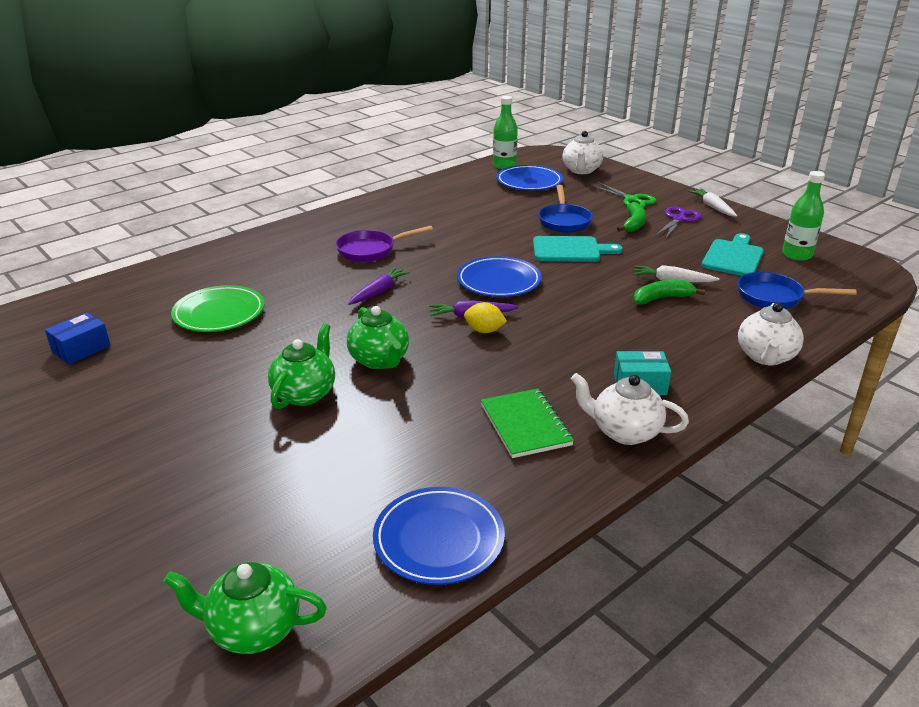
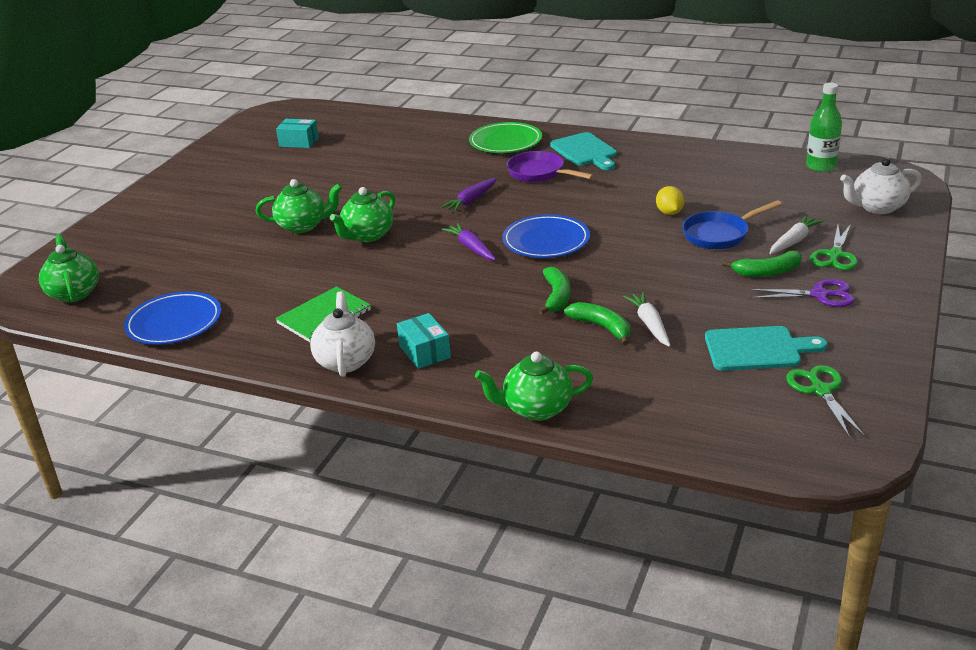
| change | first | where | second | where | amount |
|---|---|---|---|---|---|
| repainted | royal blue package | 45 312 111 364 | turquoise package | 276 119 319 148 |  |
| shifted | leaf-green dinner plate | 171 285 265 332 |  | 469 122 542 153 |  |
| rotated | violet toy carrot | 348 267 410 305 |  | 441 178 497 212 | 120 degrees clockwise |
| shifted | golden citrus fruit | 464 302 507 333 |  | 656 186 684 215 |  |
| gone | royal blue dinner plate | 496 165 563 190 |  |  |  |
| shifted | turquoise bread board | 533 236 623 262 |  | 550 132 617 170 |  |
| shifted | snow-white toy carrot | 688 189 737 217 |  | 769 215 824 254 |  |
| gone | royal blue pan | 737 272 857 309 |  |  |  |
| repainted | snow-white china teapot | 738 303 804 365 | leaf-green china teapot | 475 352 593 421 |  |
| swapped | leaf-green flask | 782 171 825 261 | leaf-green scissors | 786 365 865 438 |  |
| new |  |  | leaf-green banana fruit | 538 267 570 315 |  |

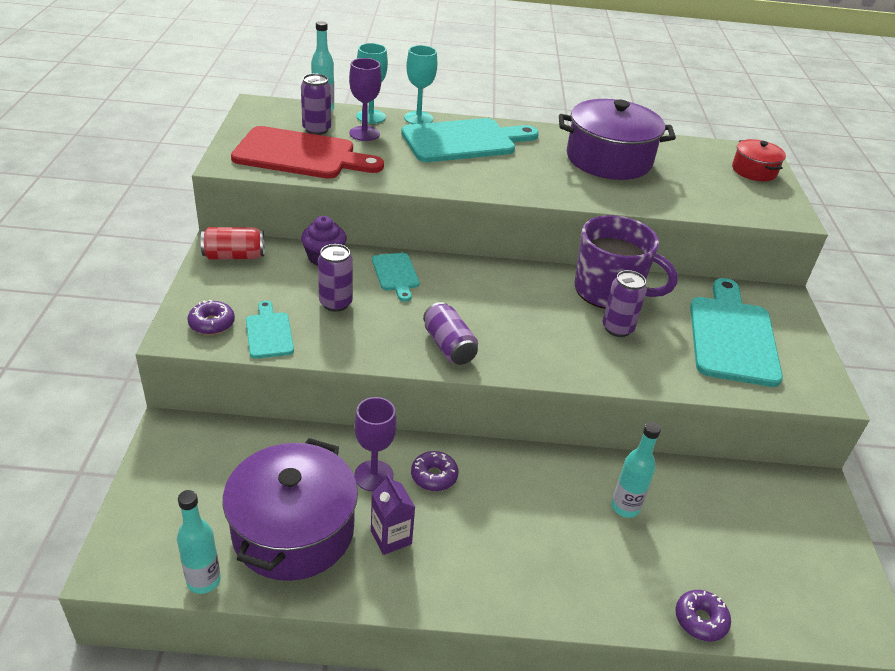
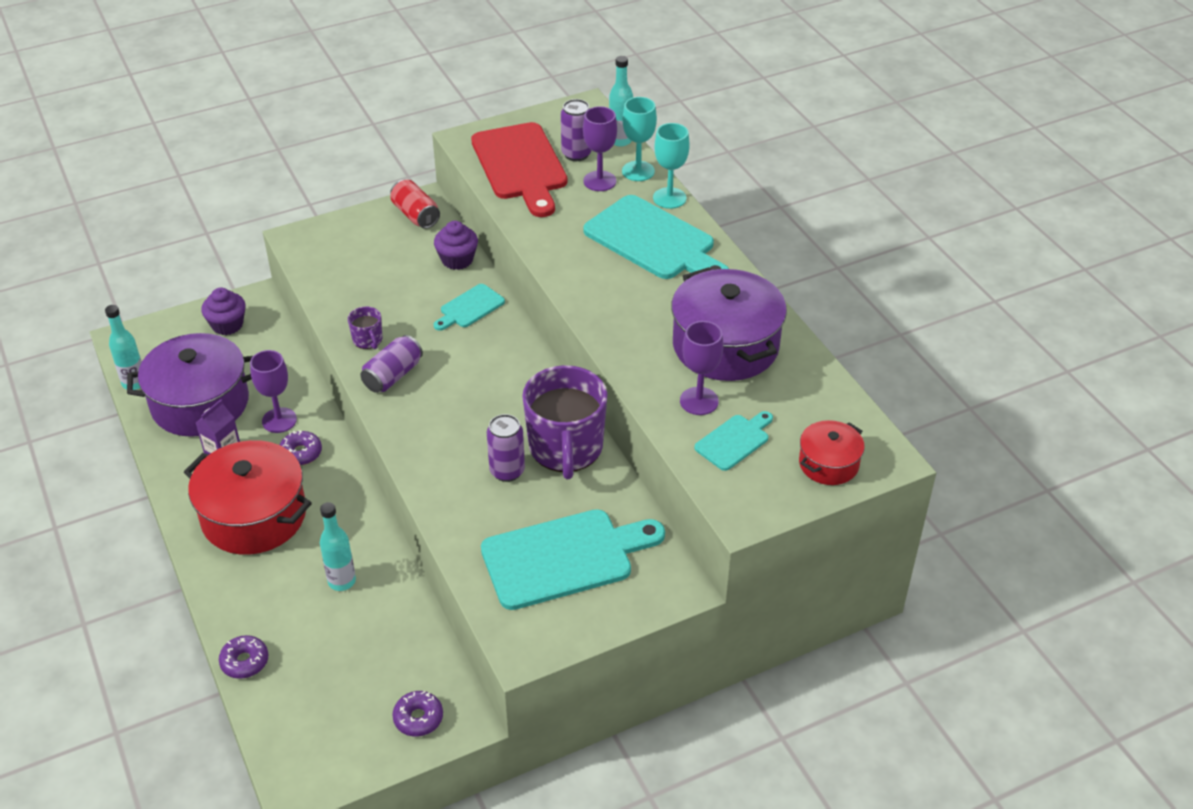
| change | first | where | second | where | amount |
|---|---|---|---|---|---|
| shifted | violet donut | 187 300 235 335 |  | 392 691 443 736 |  |
| shifted | turquoise bread board | 246 300 294 359 |  | 695 411 773 471 |  |
| gone | violet soda can | 318 244 353 312 |  |  |  |
| new |  |  | scarlet pot | 184 440 312 555 |  |
| new |  |  | violet cupcake | 201 288 246 335 |  |
| new |  |  | violet coffee mug | 348 307 382 349 |  |
| new |  |  | violet chalice | 680 321 723 415 |  |

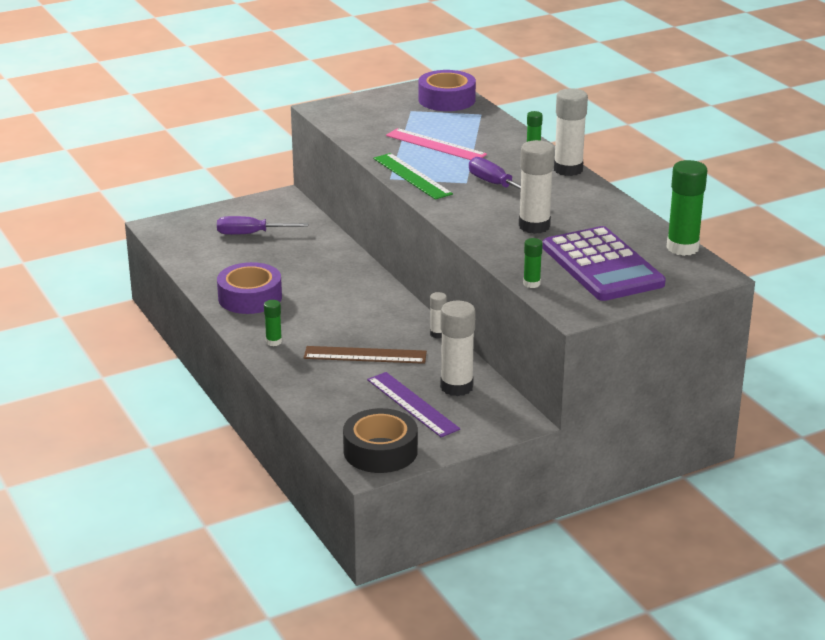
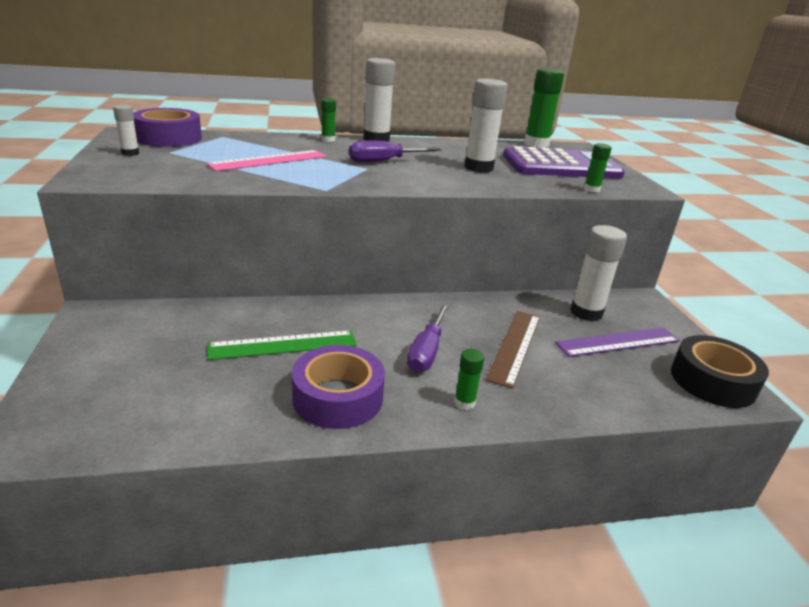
| change | first | where | second | where | amount |
|---|---|---|---|---|---|
| shifted | violet screwdriver | 217 216 308 235 |  | 407 304 449 372 |  |
| shifted | leaf-green ruler | 373 153 453 200 |  | 207 330 357 360 |  |
| shifted | snow-white stick of glue | 430 292 447 338 |  | 113 104 139 156 |  |

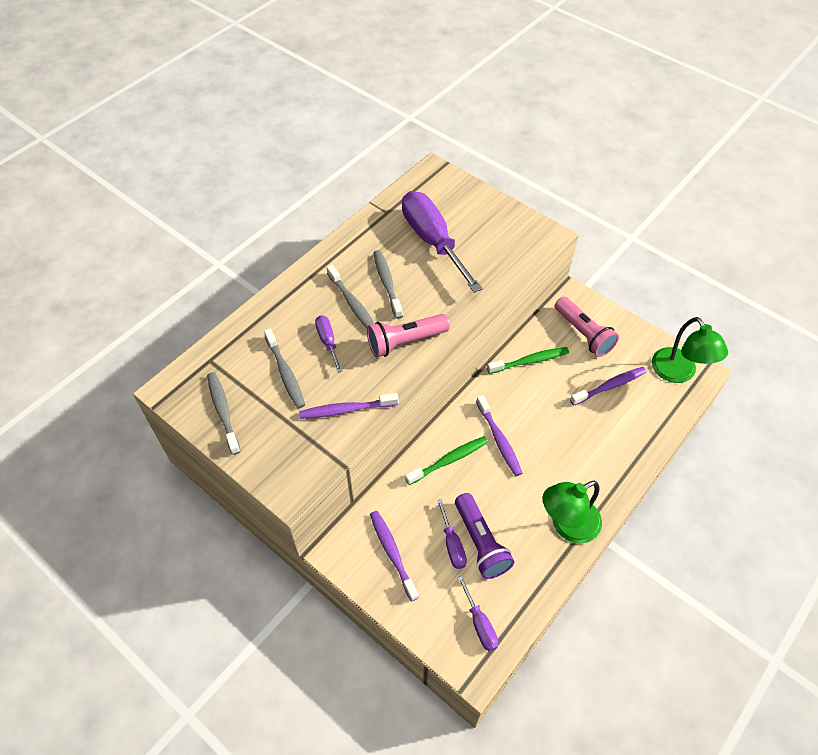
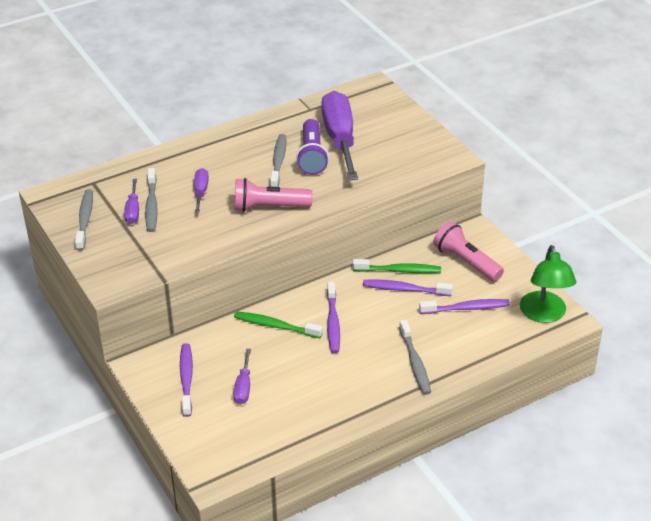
| change | first | where | second | where | amount |
|---|---|---|---|---|---|
| shifted | violet dental brush | 299 393 399 419 |  | 363 280 453 296 |  |
| shifted | grey dental brush | 327 265 374 328 |  | 399 320 431 395 |  |
| rotated | leaf-green dental brush | 405 436 488 485 |  | 234 311 323 338 | 150 degrees counterclockwise |
| shifted | violet torch | 455 493 514 579 |  | 296 119 329 175 |  |
| shifted | violet screwdriver | 457 576 499 652 |  | 124 179 139 224 |  |
| gone | leaf-green reading lamp | 542 481 602 544 |  |  |  |
| rotated | rosy torch | 555 297 619 357 |  | 433 221 504 282 | 150 degrees clockwise |

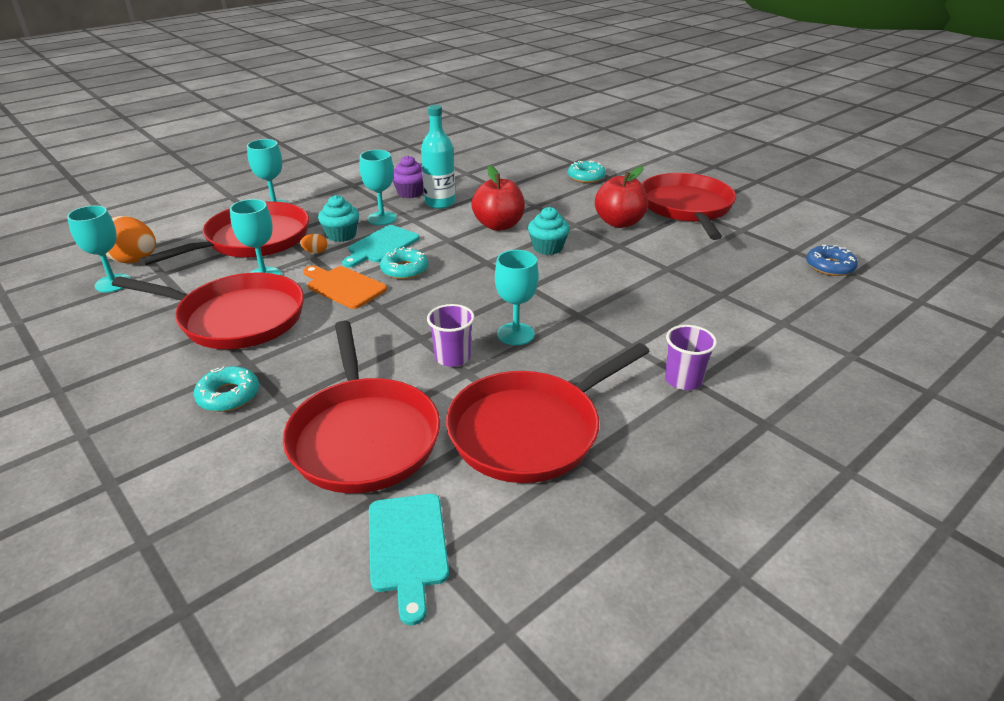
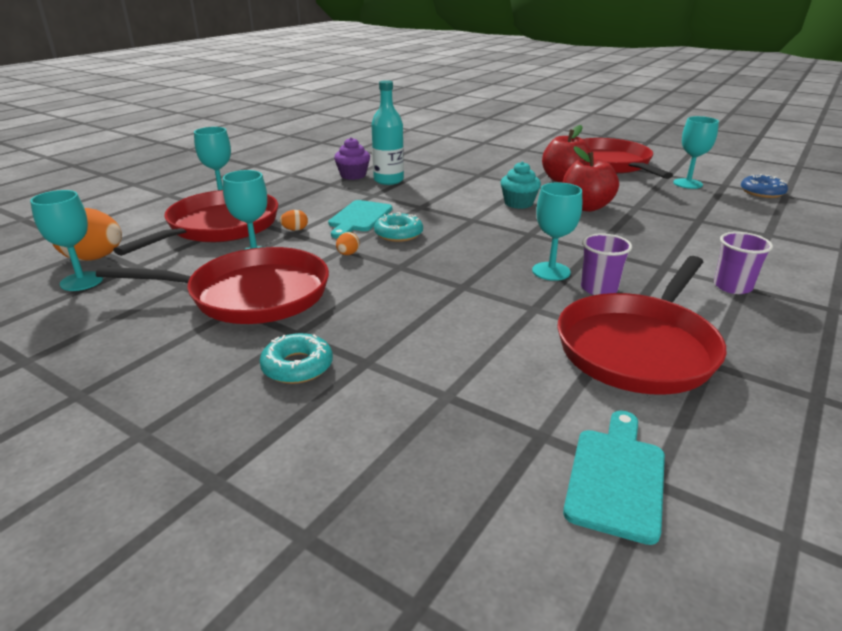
| change | first | where | second | where | amount |
|---|---|---|---|---|---|
| gone | scarlet pan | 283 321 440 493 |  |  |  |
| swapped | bright orange bread board | 303 265 387 309 | bright orange toy egg | 336 232 360 255 |  |
| gone | turquoise cupcake | 318 195 359 242 |  |  |  |
| shifted | turquoise chalice | 359 150 397 225 |  | 673 116 719 189 |  |
| rotated | turquoise bread board | 369 494 449 625 |  | 563 411 665 545 | 135 degrees counterclockwise |
| shifted | violet cup | 427 304 475 367 |  | 581 233 632 295 |  |
| shifted | scarlet toy apple | 471 166 525 231 |  | 562 146 619 212 |  |
| gone | turquoise donut | 568 161 606 183 |  |  |  |

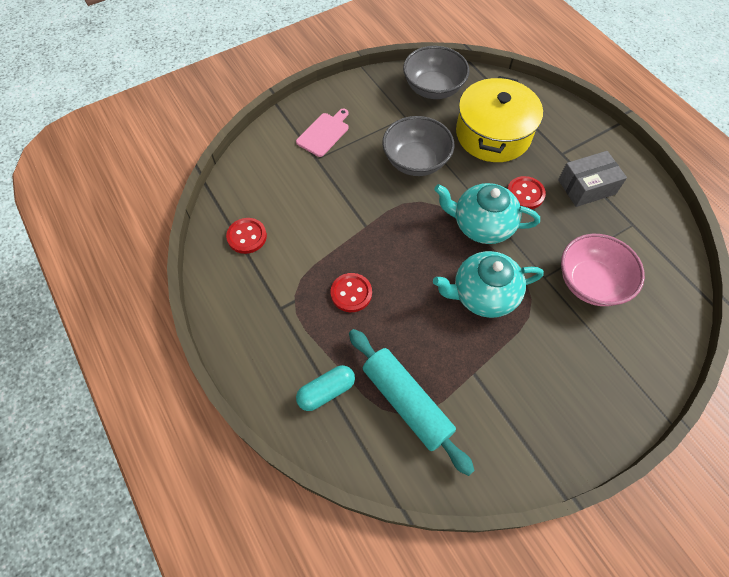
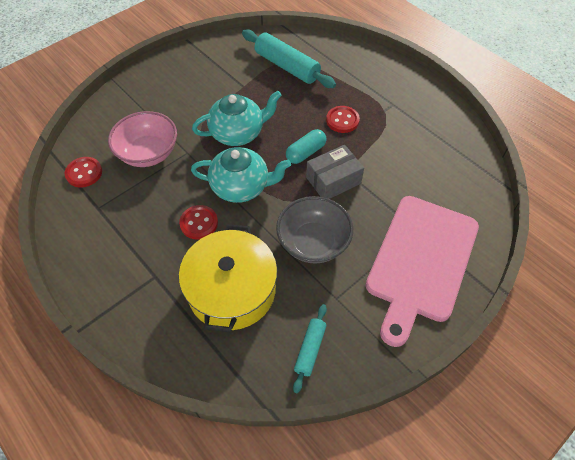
| change | first | where | second | where | amount |
|---|---|---|---|---|---|
| shifted | scarlet button | 226 218 267 254 |  | 65 157 102 187 |  |
| scaled | rosy bread board | 296 109 348 157 |  | 365 196 479 347 | x2.27 |
| shifted | turquoise pill shape | 296 365 355 411 |  | 286 129 326 164 |  |
| swapped | grey bowl | 403 46 470 99 | turquoise dough roller | 293 304 327 393 |  |
| shifted | grey package | 558 151 627 207 |  | 306 145 364 199 |  |

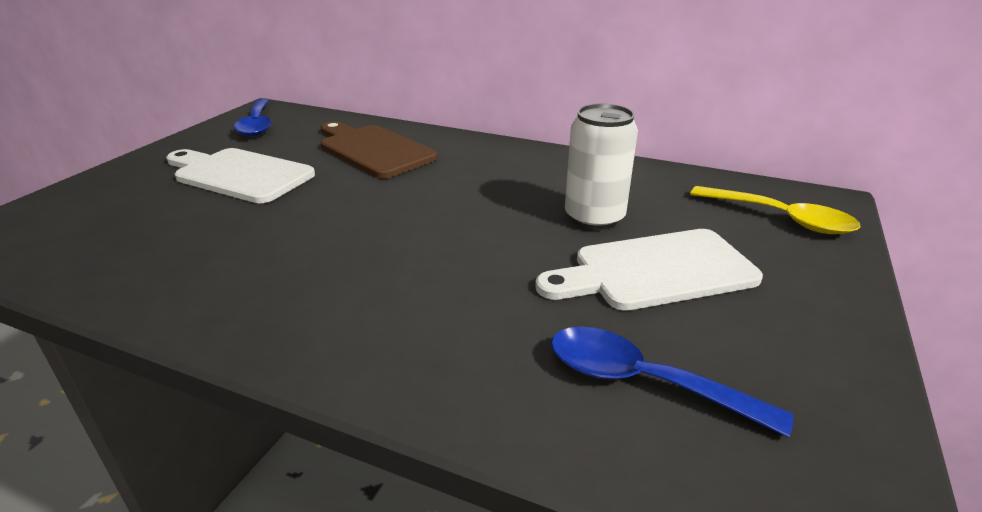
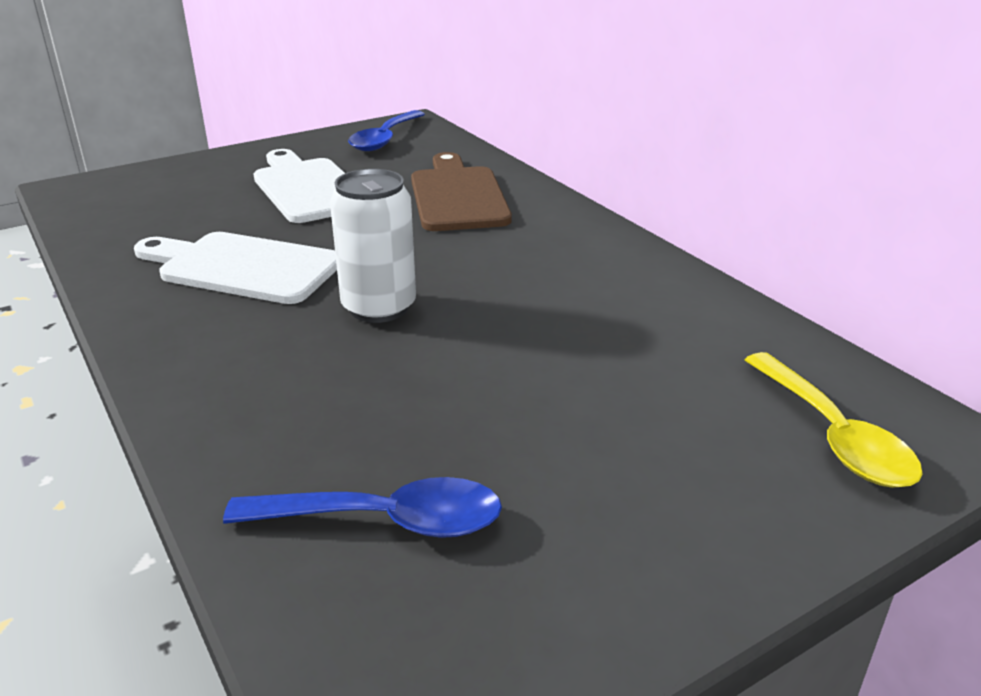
| change | first | where | second | where | amount |
|---|---|---|---|---|---|
| shifted | snow-white bread board | 535 229 763 311 |  | 134 232 337 304 |  |
| rotated | royal blue spoon | 551 327 794 438 |  | 223 477 502 538 | 120 degrees clockwise |
| shifted | snow-white soda can | 565 104 638 230 |  | 330 169 416 323 |  |

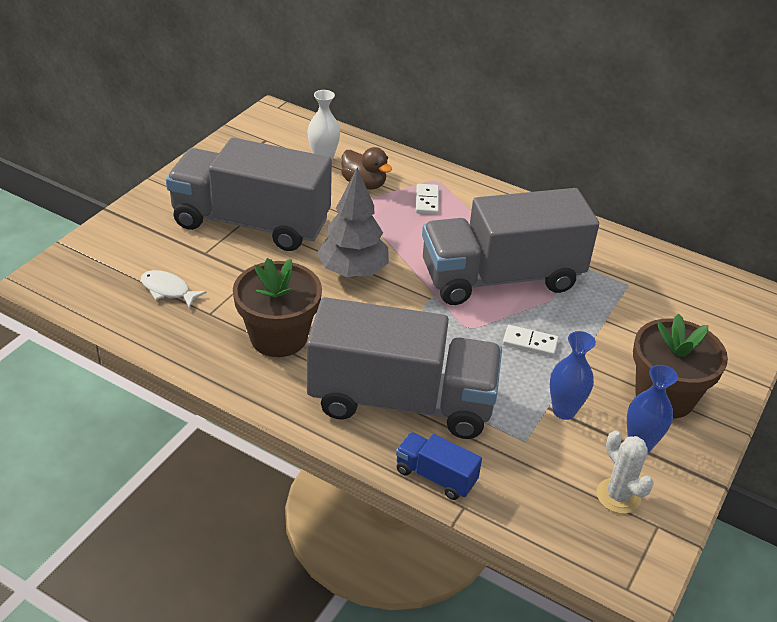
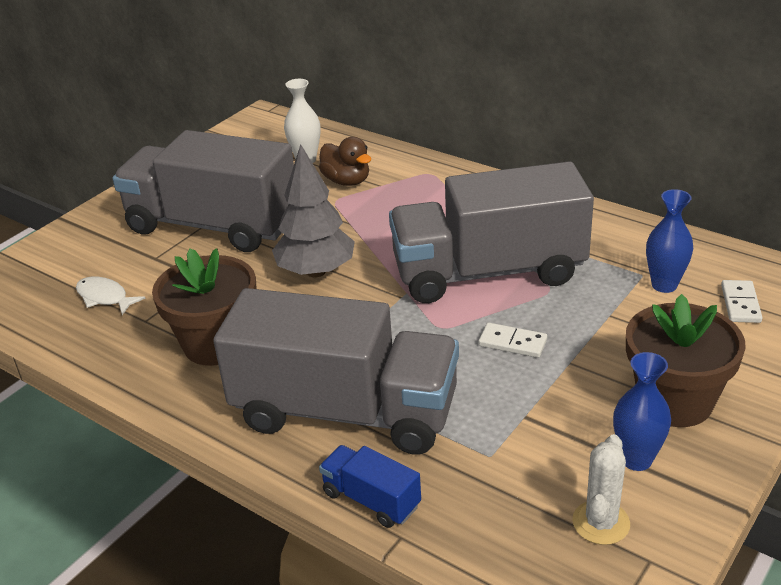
| change | first | where | second | where | amount |
|---|---|---|---|---|---|
| shifted | snow-white domino tile | 416 184 439 215 |  | 721 280 762 323 |  |
| shifted | royal blue flower vase | 550 331 596 420 |  | 646 189 693 293 |  |
| rotated | snow-white prickly plant | 597 430 654 514 |  | 572 434 630 545 | 45 degrees clockwise |

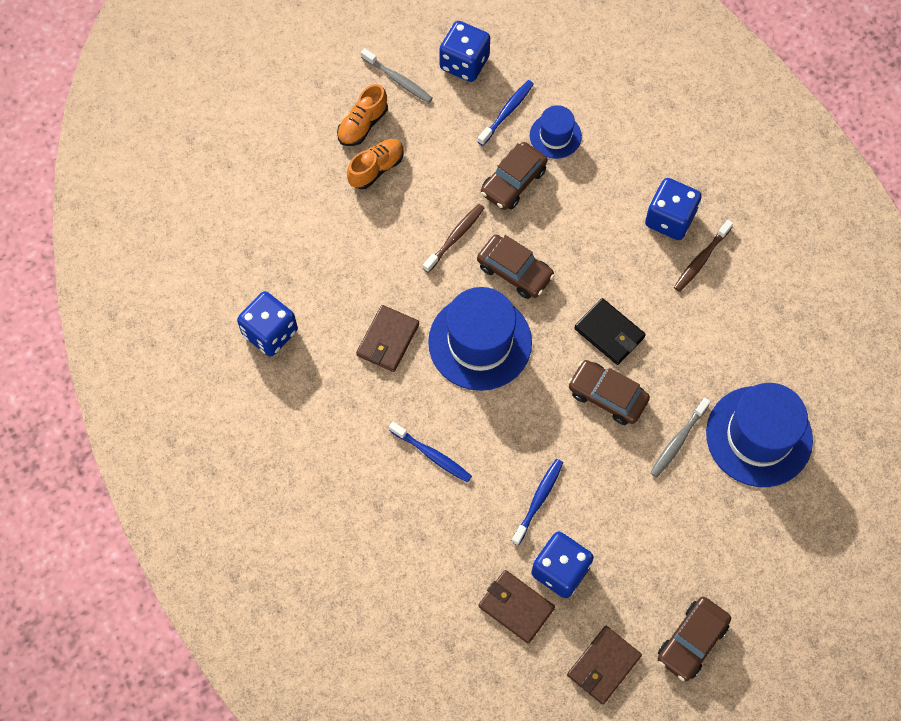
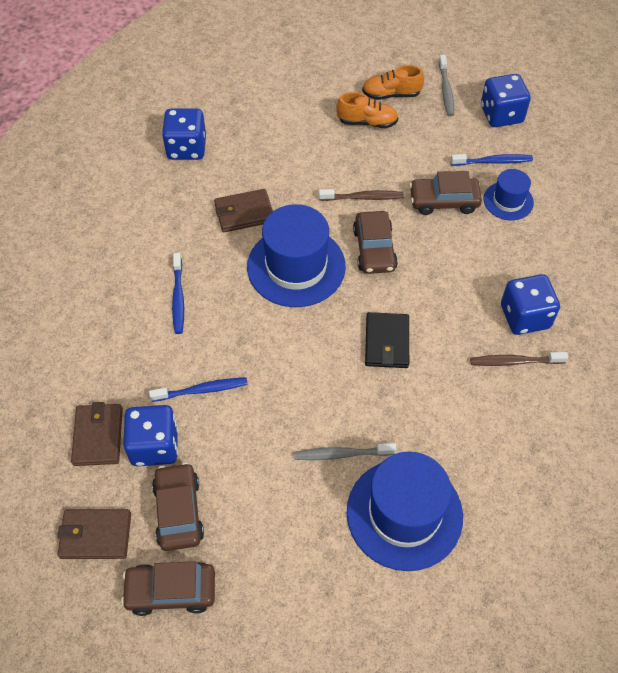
| change | first | where | second | where | amount |
|---|---|---|---|---|---|
| shifted | brown toy car | 568 360 650 425 |  | 152 463 204 551 |  |

